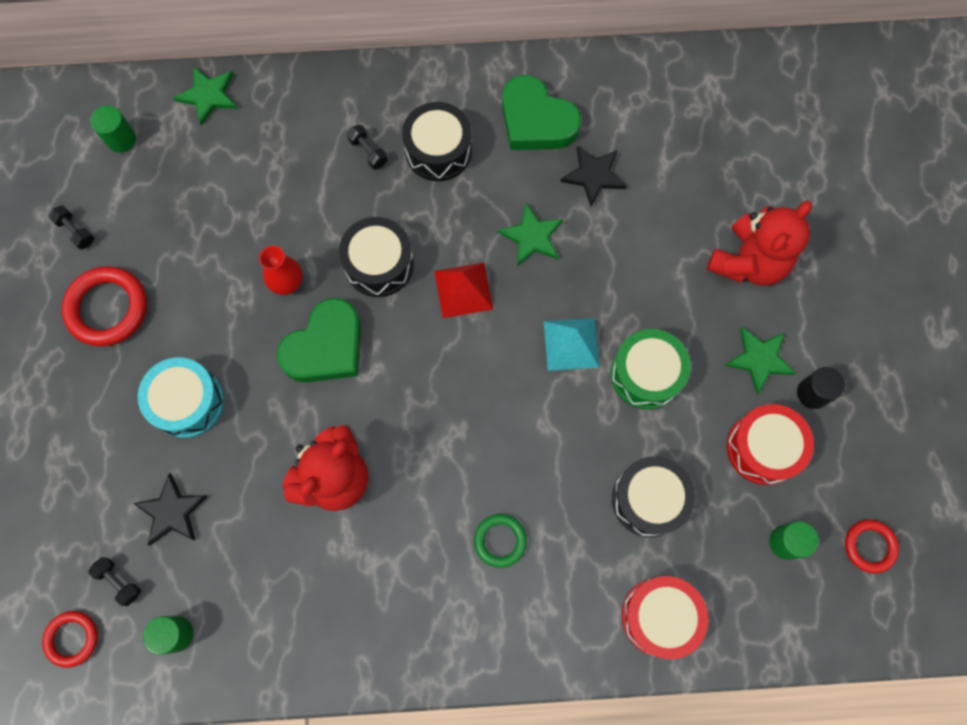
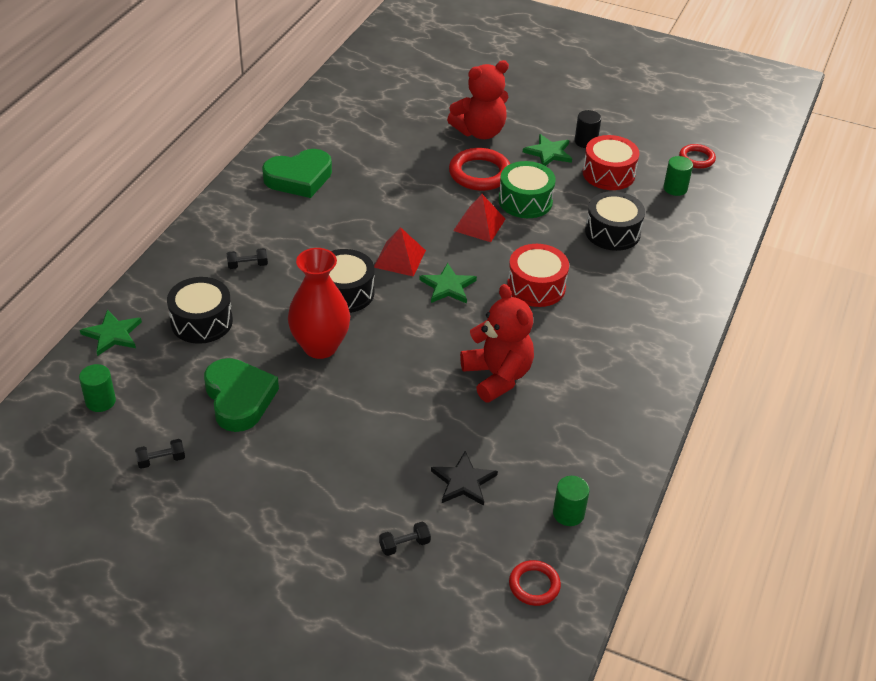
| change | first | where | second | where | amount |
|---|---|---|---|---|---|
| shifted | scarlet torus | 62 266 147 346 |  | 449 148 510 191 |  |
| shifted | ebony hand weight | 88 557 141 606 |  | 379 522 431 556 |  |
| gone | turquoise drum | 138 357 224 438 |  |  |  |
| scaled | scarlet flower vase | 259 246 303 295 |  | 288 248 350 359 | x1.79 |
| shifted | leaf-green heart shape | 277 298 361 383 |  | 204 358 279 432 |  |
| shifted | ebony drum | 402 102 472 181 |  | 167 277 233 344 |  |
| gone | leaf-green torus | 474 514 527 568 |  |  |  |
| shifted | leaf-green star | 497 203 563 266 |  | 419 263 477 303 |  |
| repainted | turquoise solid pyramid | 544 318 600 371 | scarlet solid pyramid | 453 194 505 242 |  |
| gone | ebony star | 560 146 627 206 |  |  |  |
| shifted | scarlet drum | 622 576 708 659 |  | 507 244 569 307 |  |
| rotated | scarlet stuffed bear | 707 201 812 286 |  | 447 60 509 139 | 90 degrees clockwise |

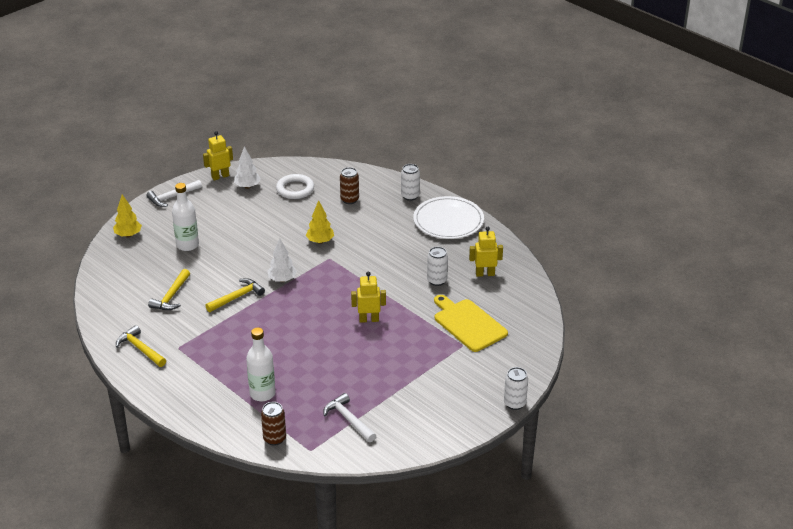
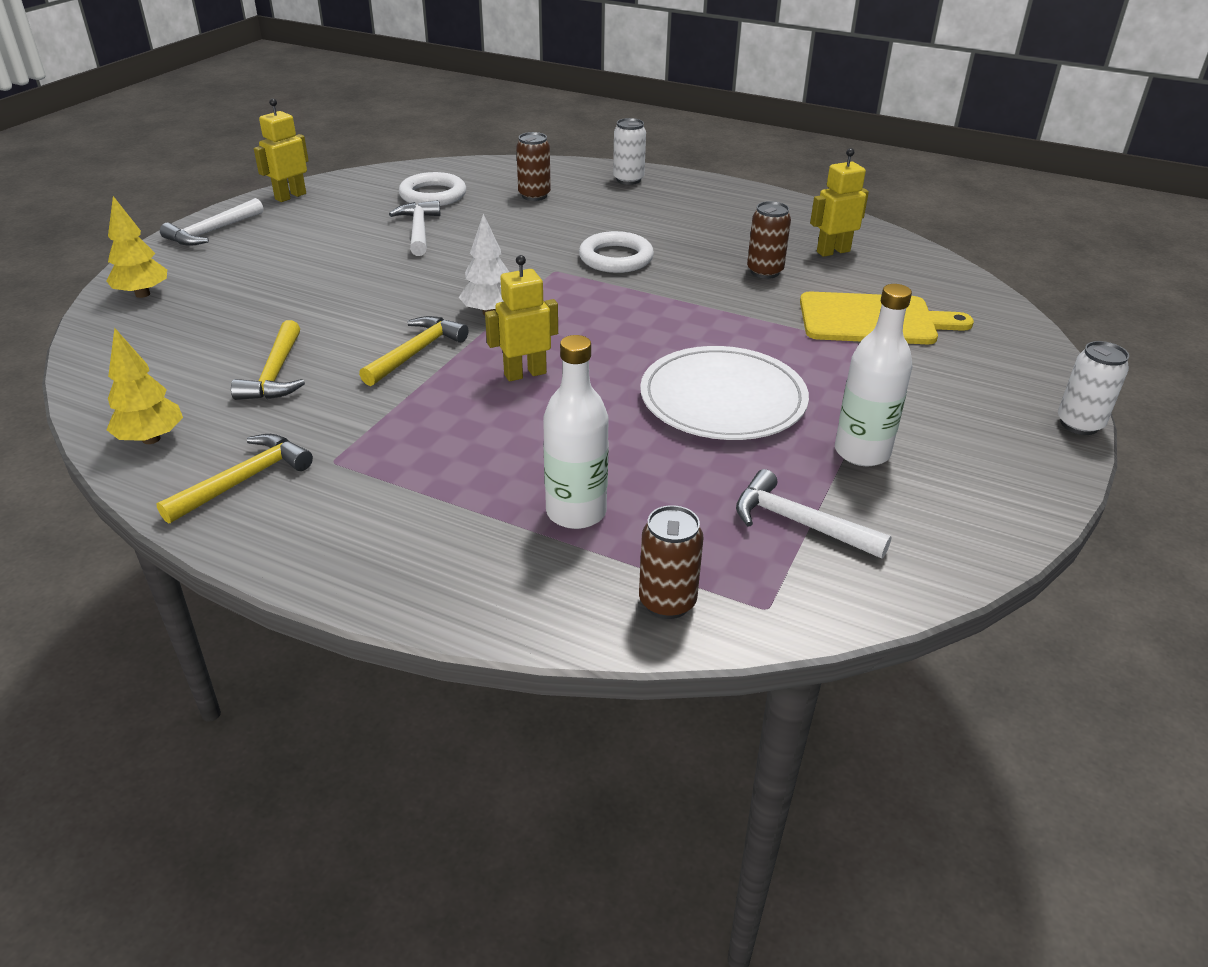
| change | first | where | second | where | amount |
|---|---|---|---|---|---|
| rotated | golden hammer | 116 325 166 367 |  | 156 434 313 524 | 105 degrees clockwise |
| shifted | snow-white flask | 172 183 199 251 |  | 835 284 912 466 |  |
| gone | snow-white tree | 234 146 261 189 |  |  |  |
| shifted | golden tree | 306 200 334 244 |  | 106 328 183 444 |  |
| shifted | golden robot | 351 272 386 323 |  | 485 255 558 381 |  |
| shifted | snow-white dinner plate | 413 196 484 239 |  | 640 346 809 440 |  |
| repainted | snow-white soda can | 427 247 448 286 | brown soda can | 747 201 791 279 |  |
| rotated | golden bread board | 434 295 508 352 |  | 800 292 974 344 | 150 degrees clockwise |
| new |  |  | snow-white hammer | 389 200 441 256 |  |
| new |  |  | snow-white torus | 579 231 654 273 |  |

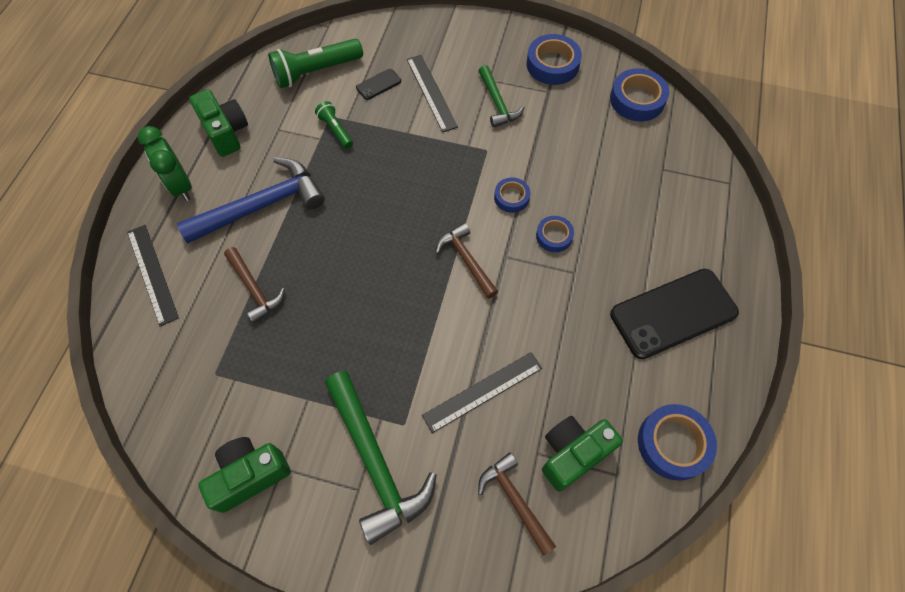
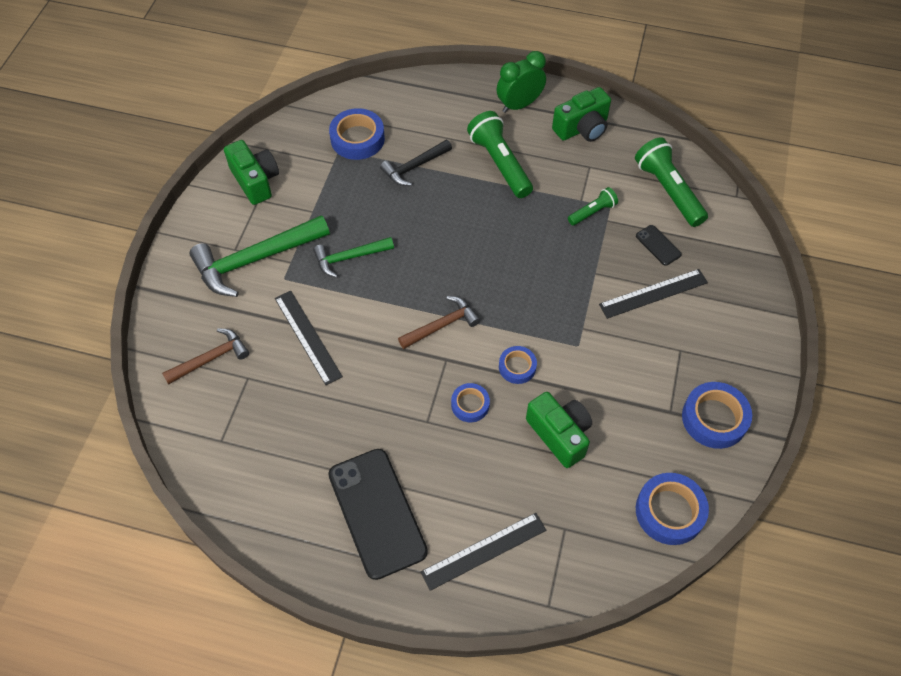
| change | first | where | second | where | amount |
|---|---|---|---|---|---|
| shifted | ebony ruler | 127 225 179 326 |  | 421 513 546 591 |  |
| swapped | royal blue hammer | 177 157 325 243 | leaf-green torch | 467 111 533 198 |  |
| repainted | brown hammer | 224 247 285 323 | ebony hammer | 380 140 452 186 |  |
| shifted | leaf-green hammer | 479 65 525 128 |  | 313 237 394 278 |  |
| shifted | leaf-green compact camera | 542 416 623 492 |  | 526 392 592 468 |  |
| shifted | royal blue sticky tape | 638 404 717 481 |  | 329 108 385 160 |  |

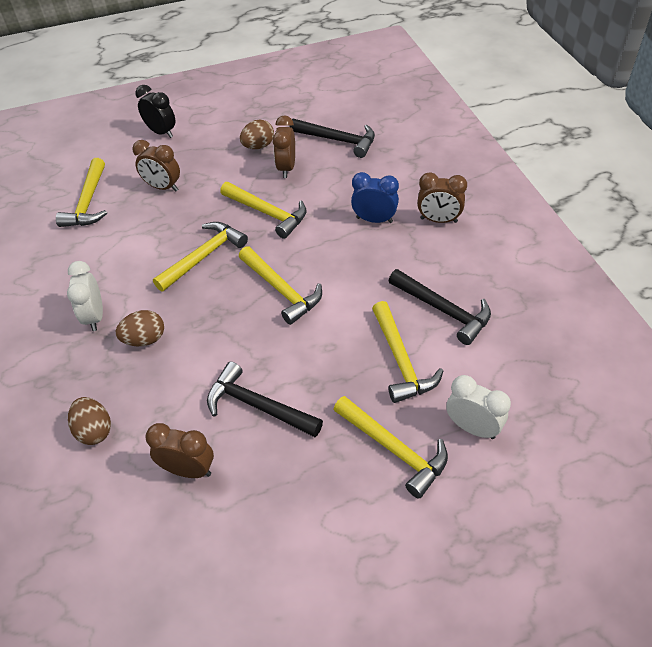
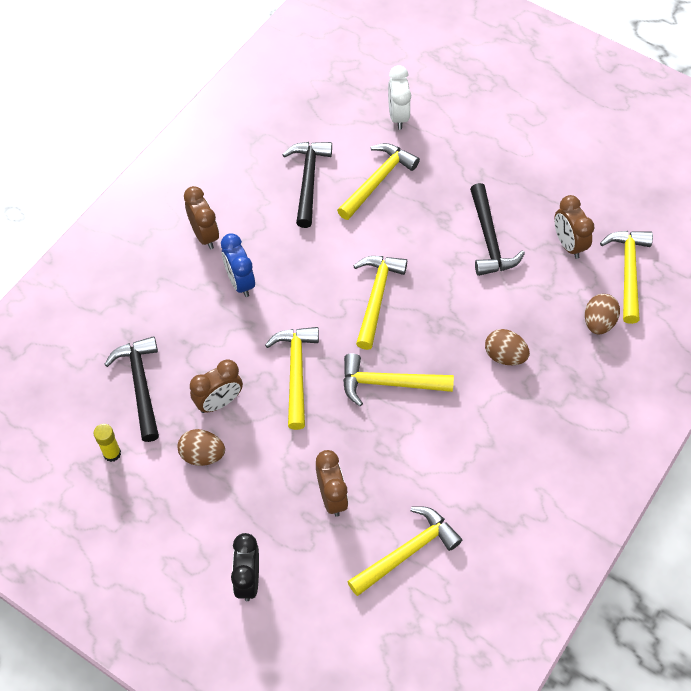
| change | first | where | second | where | amount |
|---|---|---|---|---|---|
| gone | snow-white alarm clock | 67 261 103 331 |  |  |  |
| shifted | golden hammer | 333 396 448 499 |  | 600 231 653 324 |  |
| new |  |  | golden stick of glue | 94 424 121 462 |  |

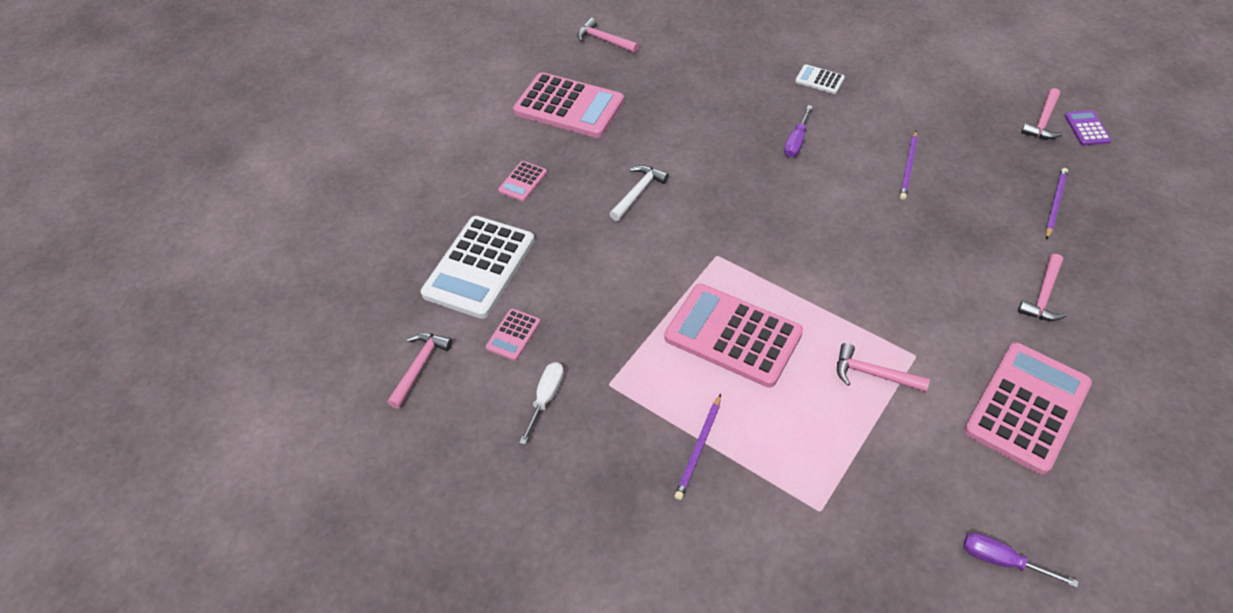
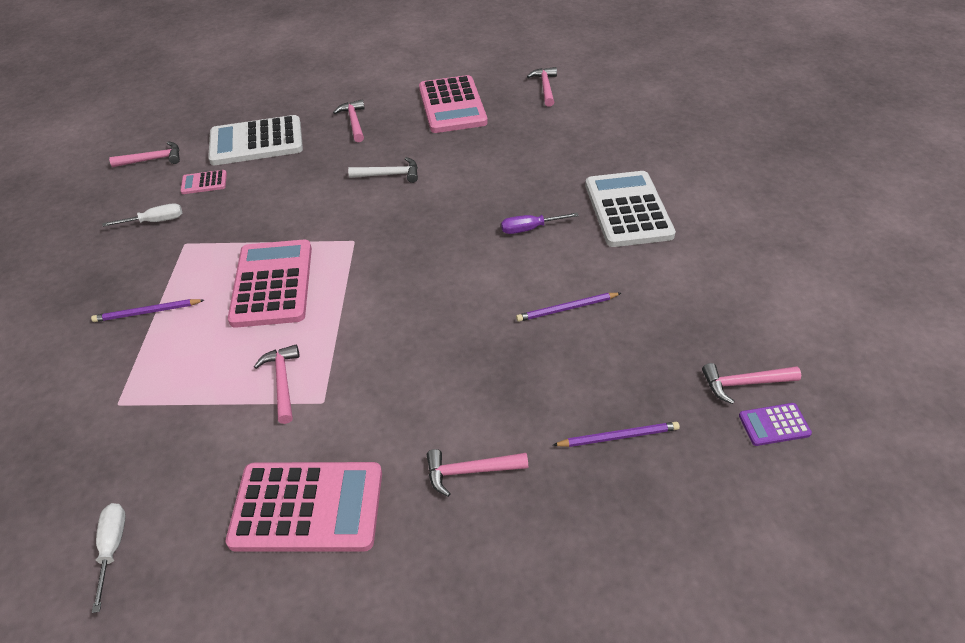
| change | first | where | second | where | amount |
|---|---|---|---|---|---|
| swapped | rosy pocket calculator | 498 161 547 202 | rosy hammer | 333 100 365 142 |  |
| scaled | snow-white pocket calculator | 795 64 845 94 |  | 585 171 676 247 | x2.21 |
| repainted | violet screwdriver | 963 533 1079 588 | snow-white screwdriver | 92 503 126 613 |  |
| rotated | violet pocket calculator | 1065 110 1111 145 |  | 739 403 812 446 | 150 degrees counterclockwise |

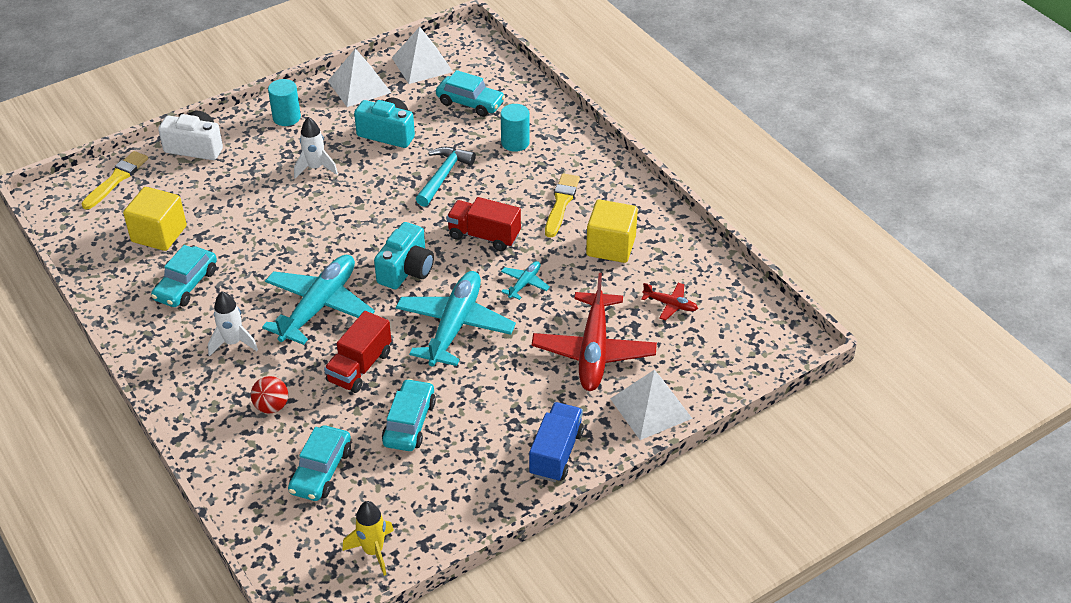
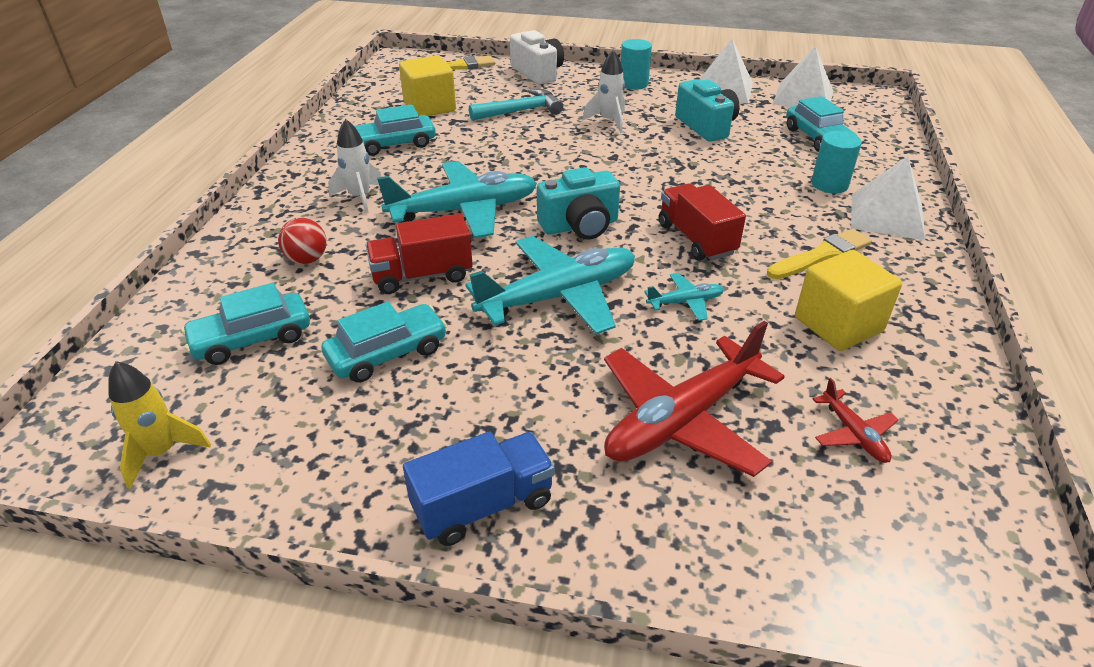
| change | first | where | second | where | amount |
|---|---|---|---|---|---|
| shifted | turquoise hammer | 416 147 476 207 |  | 469 89 563 121 |  |
| shifted | snow-white solid pyramid | 610 370 692 440 |  | 851 156 925 240 |  |

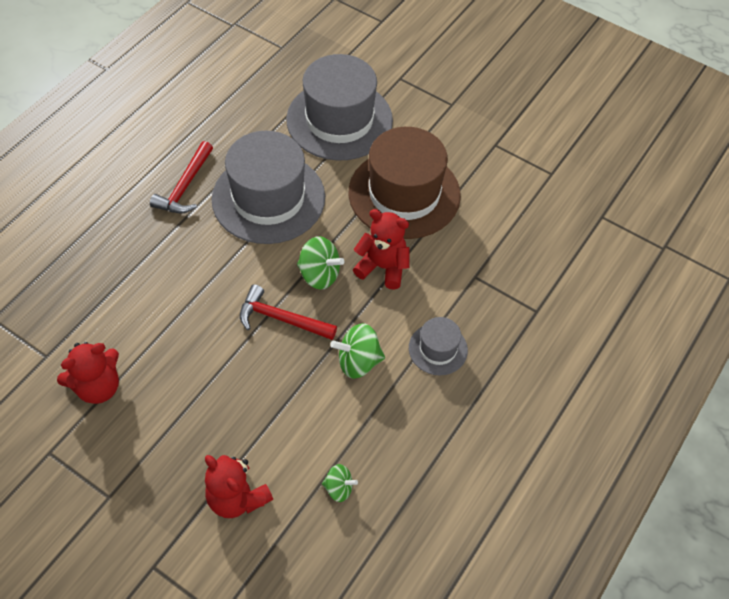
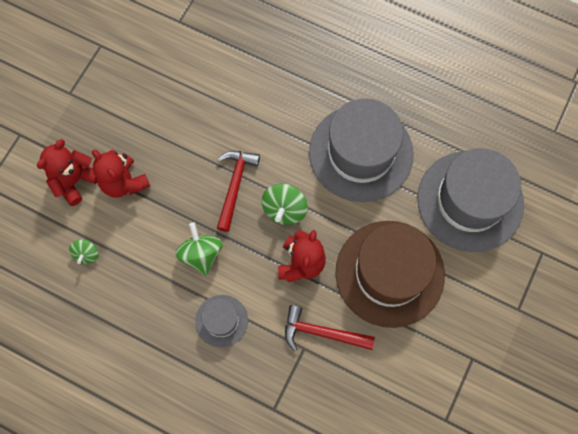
| change | first | where | second | where | amount |
|---|---|---|---|---|---|
| shifted | scarlet stuffed bear | 57 342 119 404 |  | 92 150 150 198 |  |
| shifted | scarlet hammer | 150 141 213 213 |  | 285 305 375 351 |  |

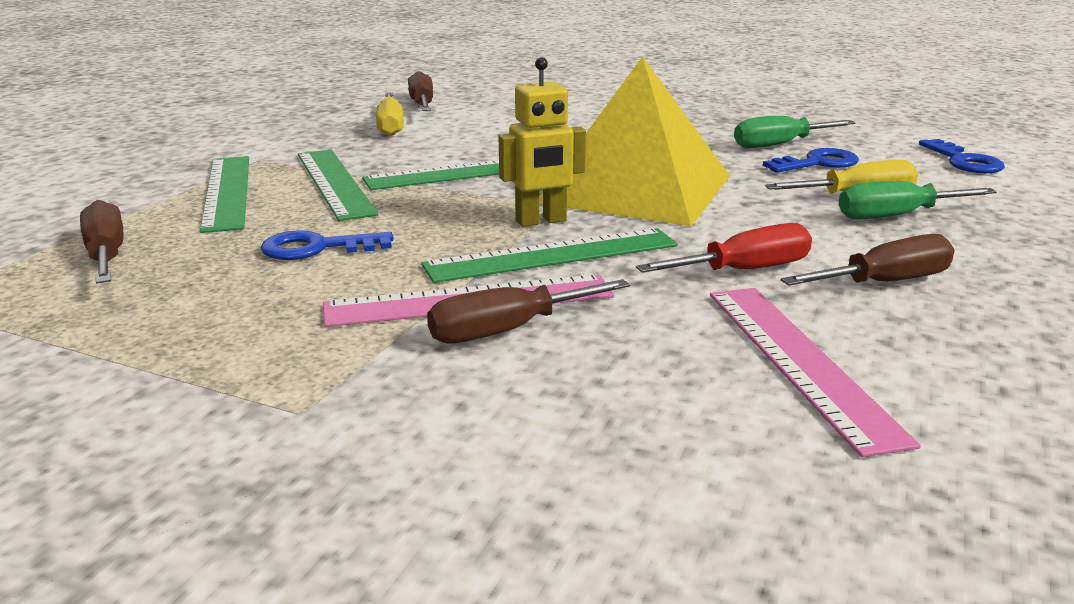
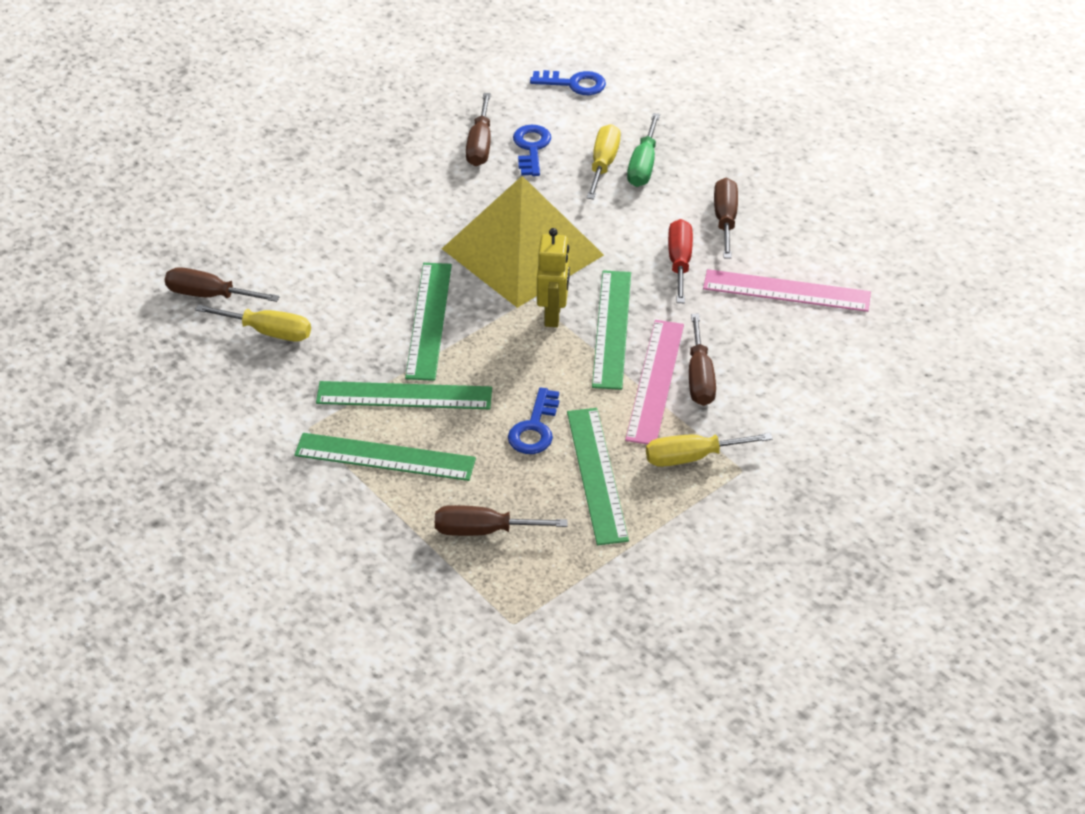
| change | first | where | second | where | amount |
|---|---|---|---|---|---|
| repainted | leaf-green screwdriver | 734 116 856 148 | brown screwdriver | 466 93 491 166 |  |
| new |  |  | leaf-green ruler | 567 408 629 545 |  |
| new |  |  | golden screwdriver | 646 433 773 467 |  |

